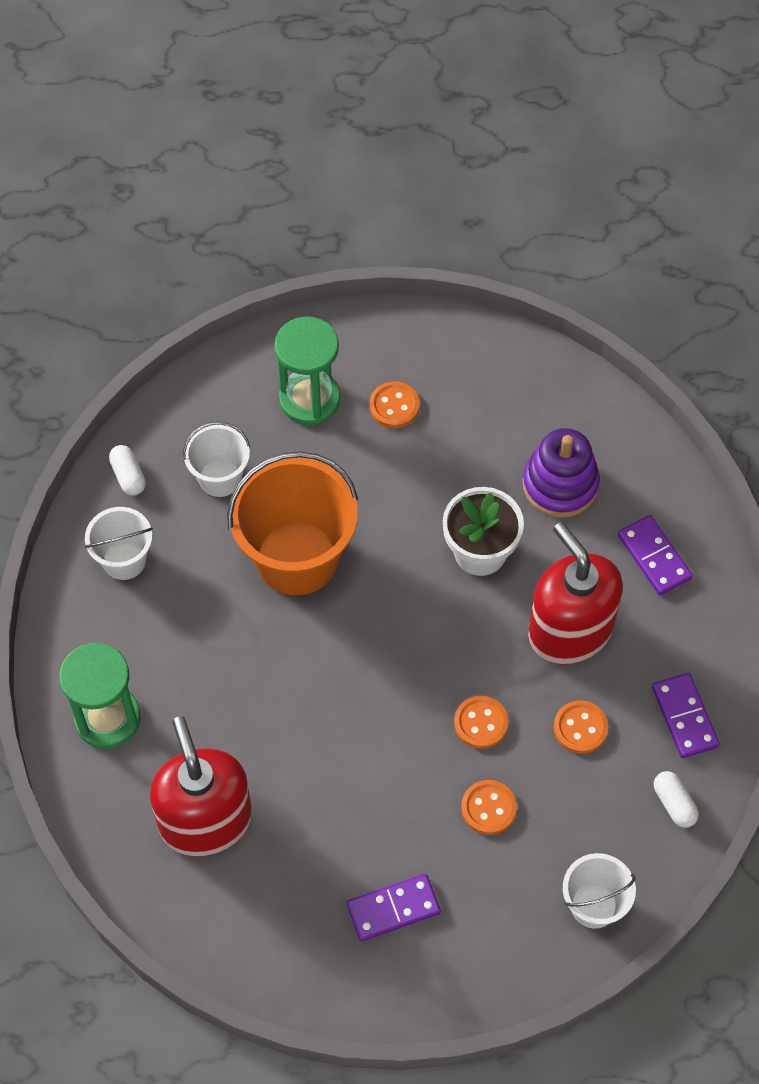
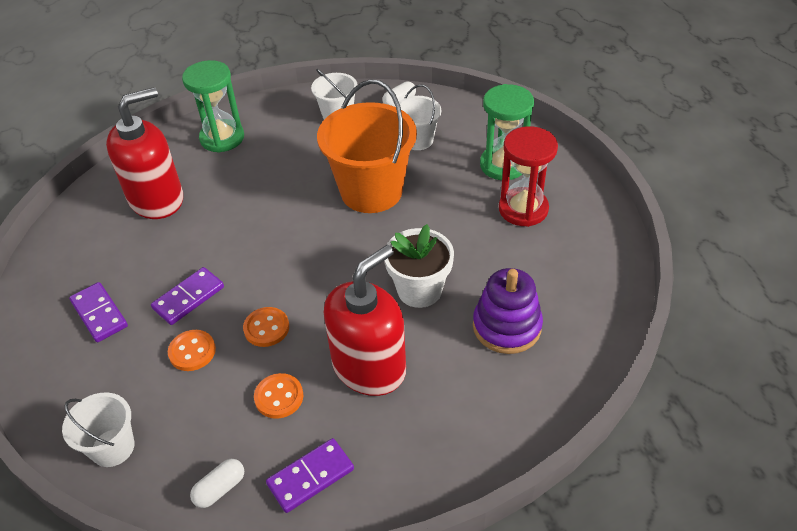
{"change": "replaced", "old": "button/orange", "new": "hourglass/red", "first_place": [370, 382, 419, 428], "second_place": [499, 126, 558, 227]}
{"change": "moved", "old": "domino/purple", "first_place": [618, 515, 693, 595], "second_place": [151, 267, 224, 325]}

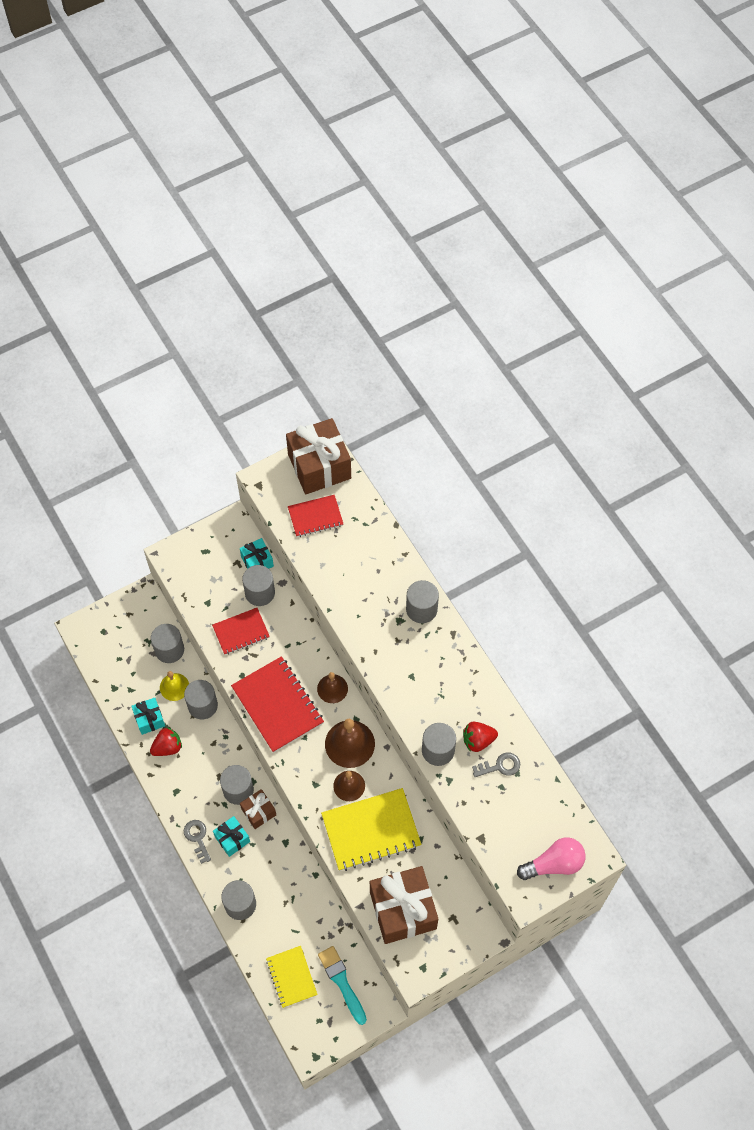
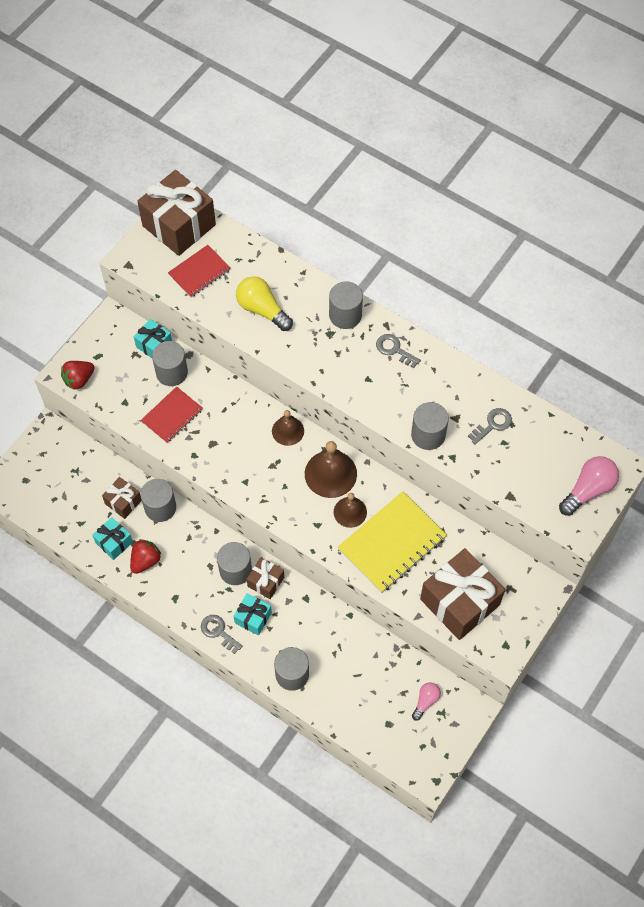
{"change": "removed", "old": "cylinder/grey", "first_place": [151, 624, 184, 663]}
{"change": "removed", "old": "notebook/red", "first_place": [231, 656, 324, 753]}
{"change": "replaced", "old": "bell/yellow", "new": "gift/brown", "first_place": [160, 671, 189, 701], "second_place": [102, 477, 142, 519]}
{"change": "moved", "old": "strawberry/red", "first_place": [463, 722, 498, 752], "second_place": [61, 361, 95, 390]}
{"change": "removed", "old": "notebook/yellow", "first_place": [266, 946, 318, 1008]}
{"change": "replaced", "old": "brush/turquoise", "new": "light bulb/pink", "first_place": [318, 946, 367, 1025], "second_place": [412, 682, 441, 721]}
{"change": "added", "new": "light bulb/yellow", "second_place": [236, 276, 293, 331]}
{"change": "added", "new": "key/grey", "second_place": [376, 334, 421, 368]}

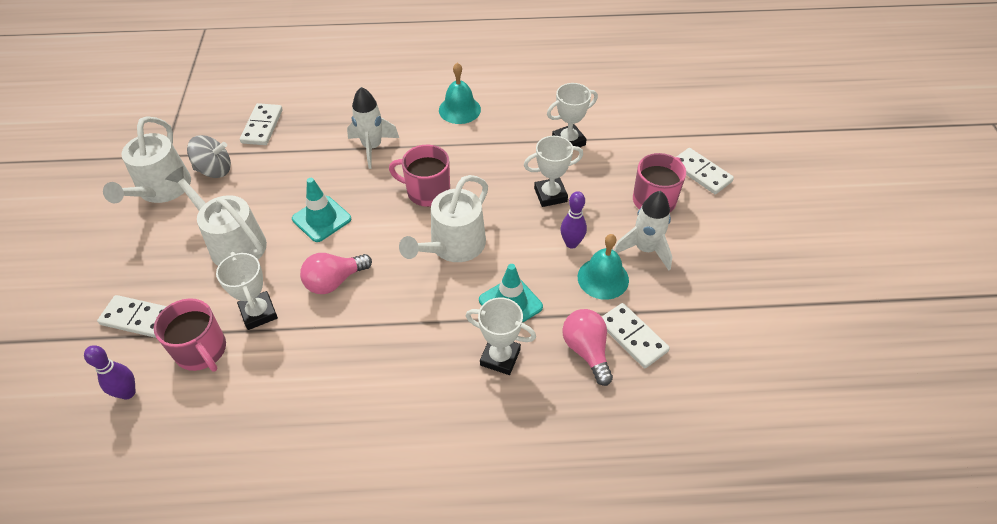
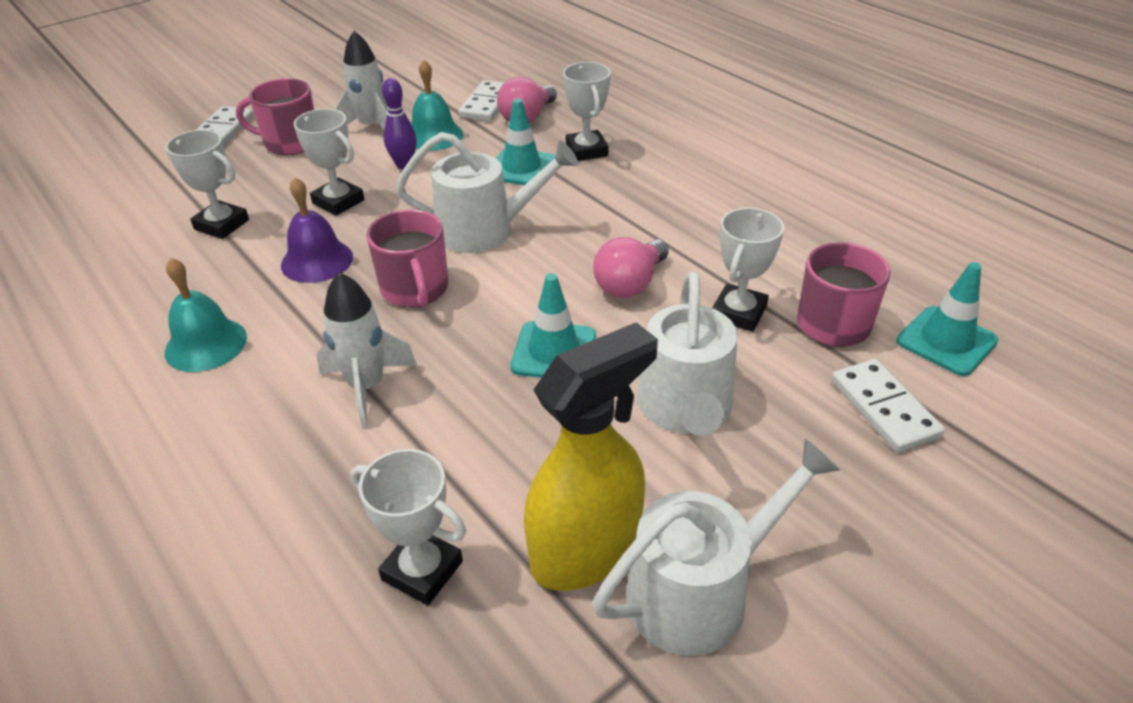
{"change": "replaced", "old": "domino/white", "new": "trophy/white", "first_place": [240, 103, 283, 145], "second_place": [351, 449, 466, 605]}
{"change": "replaced", "old": "spinning top/grey", "new": "spray bottle/yellow", "first_place": [187, 135, 231, 178], "second_place": [524, 322, 658, 591]}
{"change": "turned", "old": "light bulb/pink", "first_place": [300, 253, 372, 294], "second_place": [593, 237, 669, 298], "degrees": 105}
{"change": "replaced", "old": "bowling pin/purple", "new": "traffic cone/turquoise", "first_place": [84, 345, 136, 400], "second_place": [897, 262, 998, 376]}
{"change": "added", "new": "bell/purple", "second_place": [281, 177, 353, 283]}

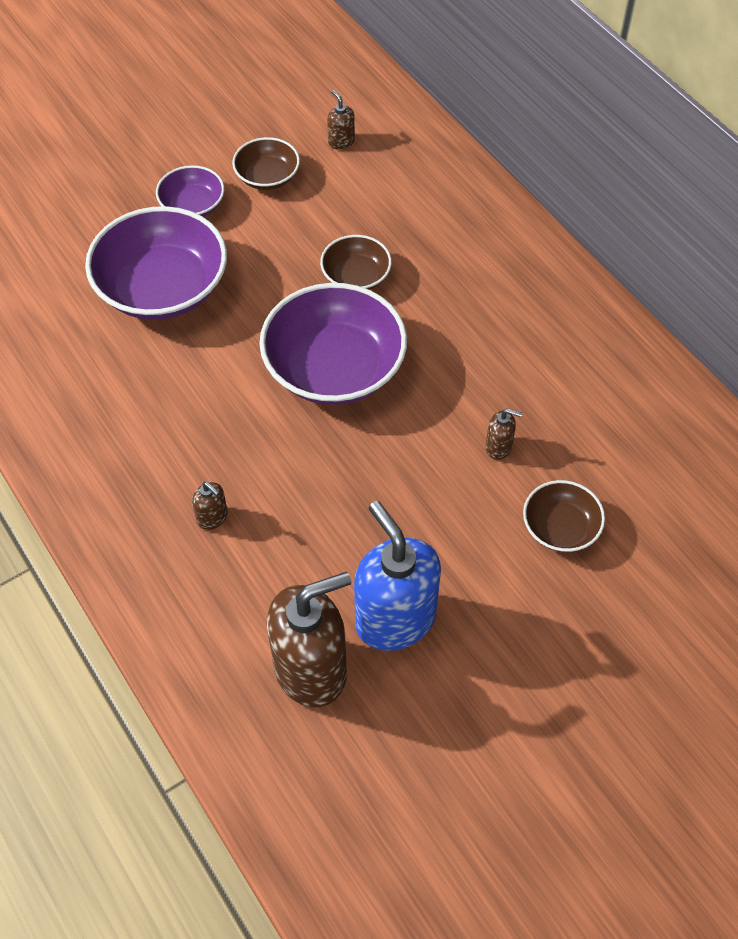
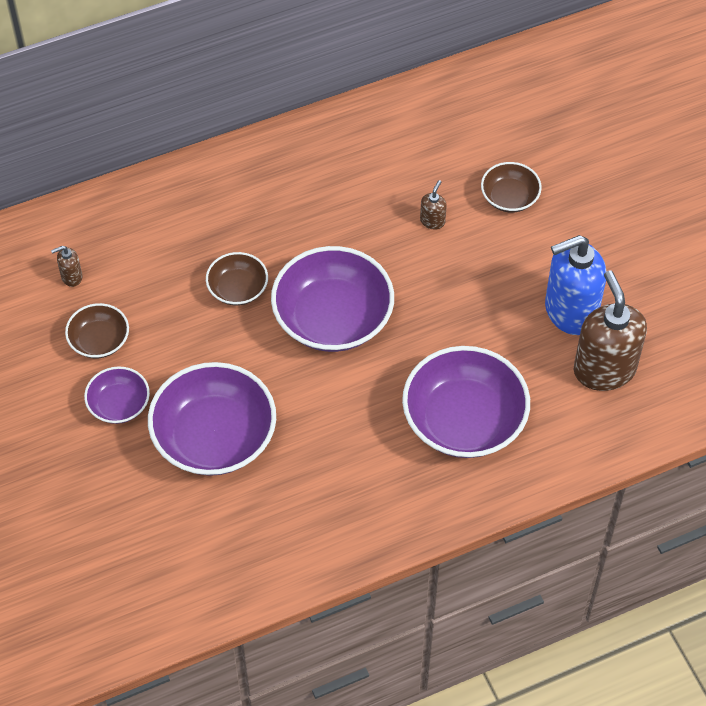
{"change": "replaced", "old": "soap dispenser/brown", "new": "bowl/purple", "first_place": [192, 482, 228, 530], "second_place": [402, 346, 530, 458]}

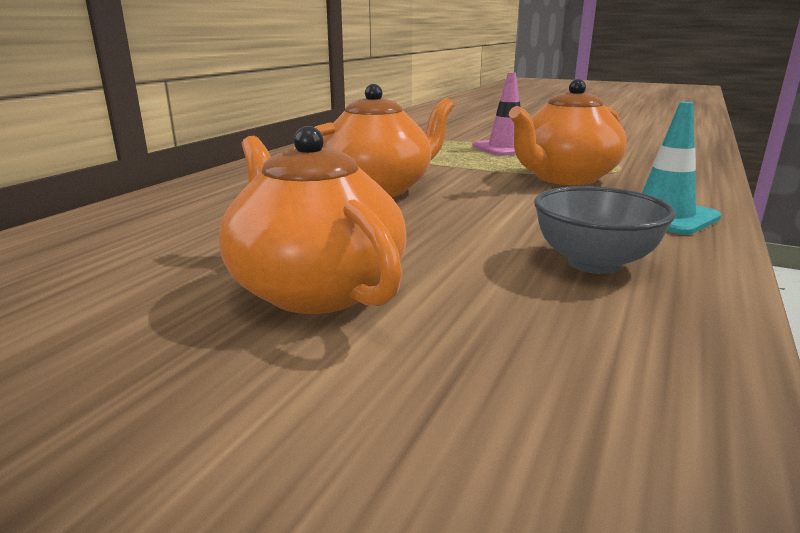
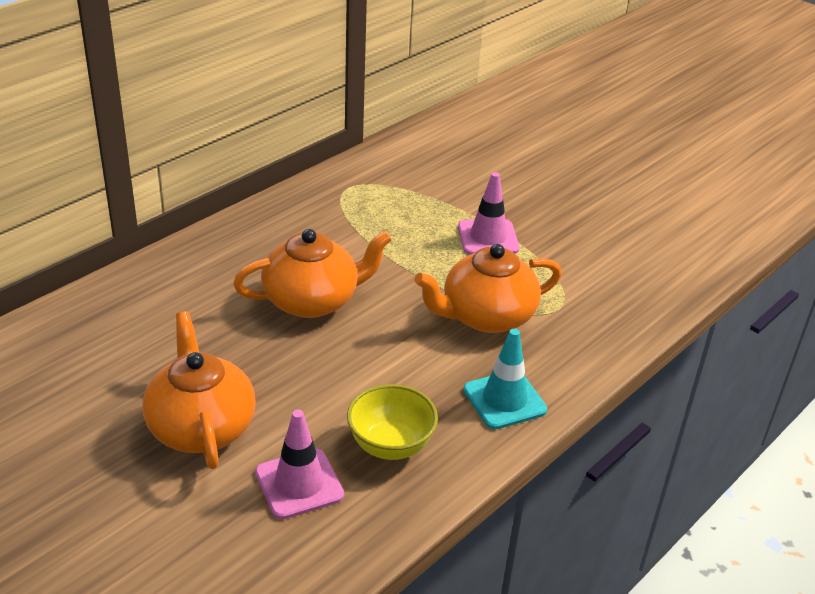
{"change": "recoloured", "old": "bowl/grey", "new": "bowl/yellow", "first_place": [534, 186, 676, 274], "second_place": [347, 384, 438, 460]}
{"change": "added", "new": "traffic cone/pink", "second_place": [255, 410, 344, 519]}

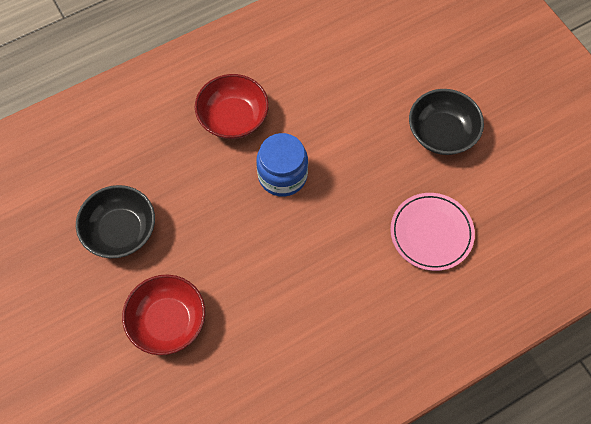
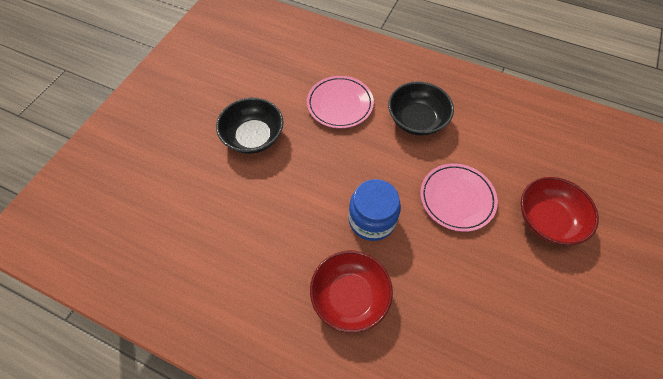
{"change": "moved", "old": "bowl/black", "first_place": [76, 185, 155, 258], "second_place": [388, 81, 454, 136]}
{"change": "added", "new": "plate/pink", "second_place": [420, 164, 498, 232]}

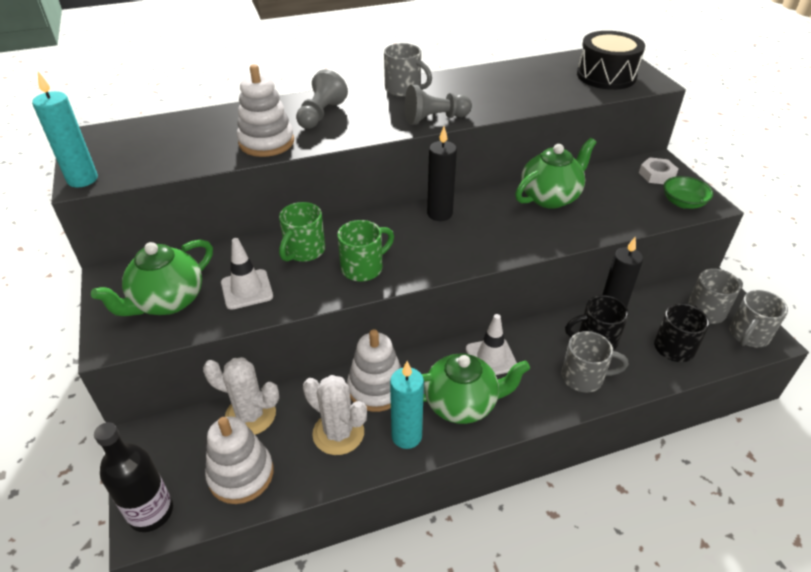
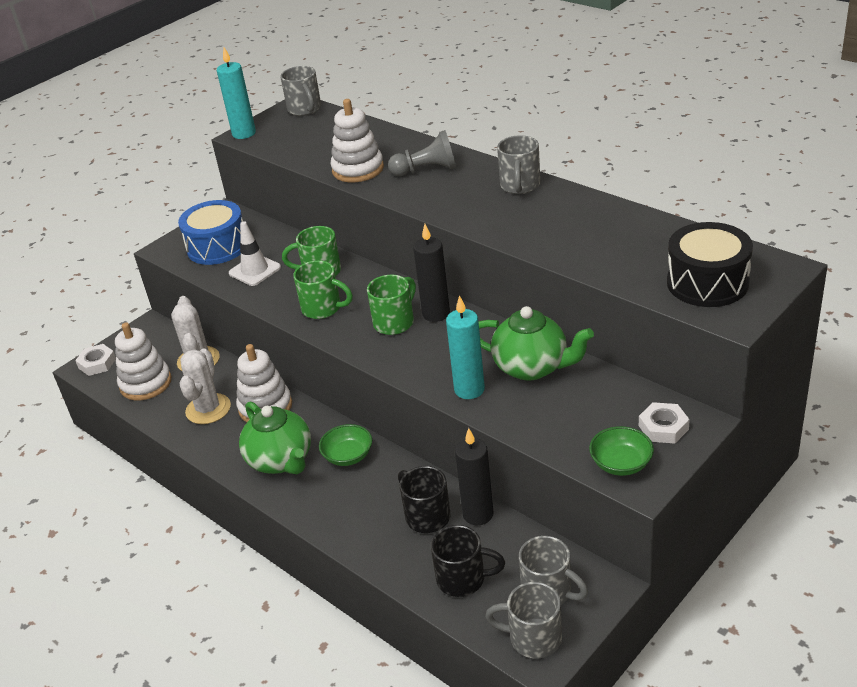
{"change": "removed", "old": "pawn/grey", "first_place": [405, 85, 472, 125]}
{"change": "replaced", "old": "teapot/green", "new": "drum/blue", "first_place": [91, 239, 213, 316], "second_place": [178, 200, 243, 265]}
{"change": "replaced", "old": "traffic cone/white", "new": "bowl/green", "first_place": [466, 314, 517, 375], "second_place": [319, 424, 372, 466]}
{"change": "moved", "old": "mug/grey", "first_place": [561, 331, 628, 392], "second_place": [280, 66, 321, 116]}
{"change": "moved", "old": "candle/turquoise", "first_place": [390, 361, 424, 449], "second_place": [446, 295, 485, 399]}
{"change": "replaced", "old": "bottle/black", "new": "nut/white", "first_place": [94, 422, 173, 532], "second_place": [75, 344, 116, 376]}
{"change": "added", "new": "mug/green", "second_place": [367, 275, 416, 335]}

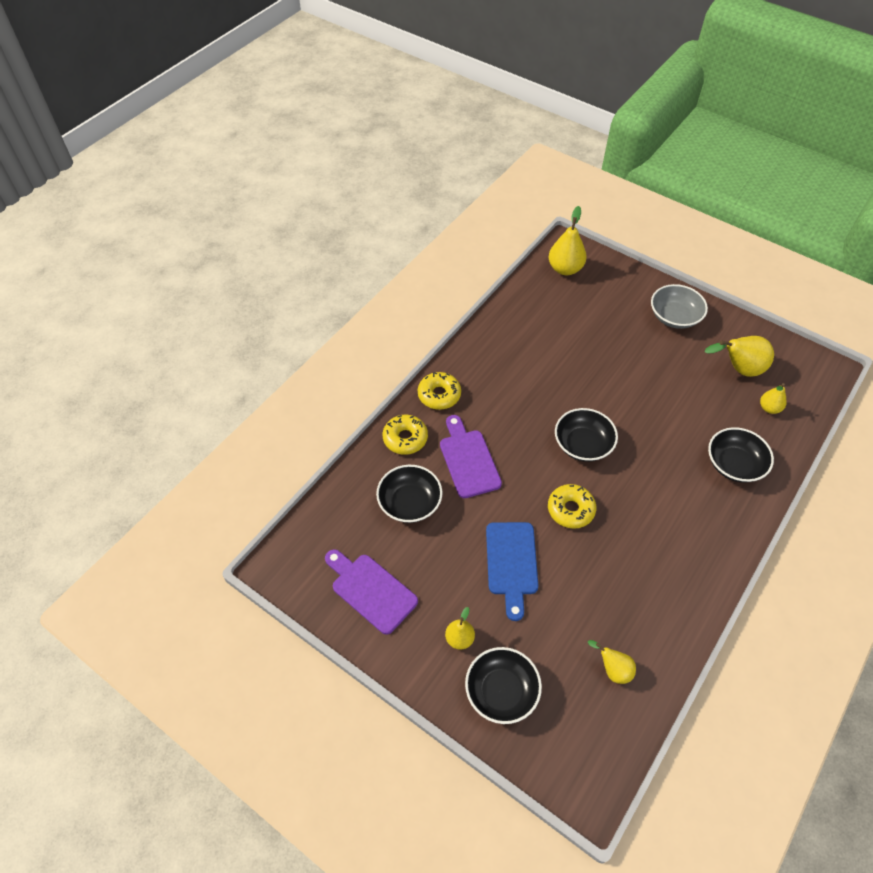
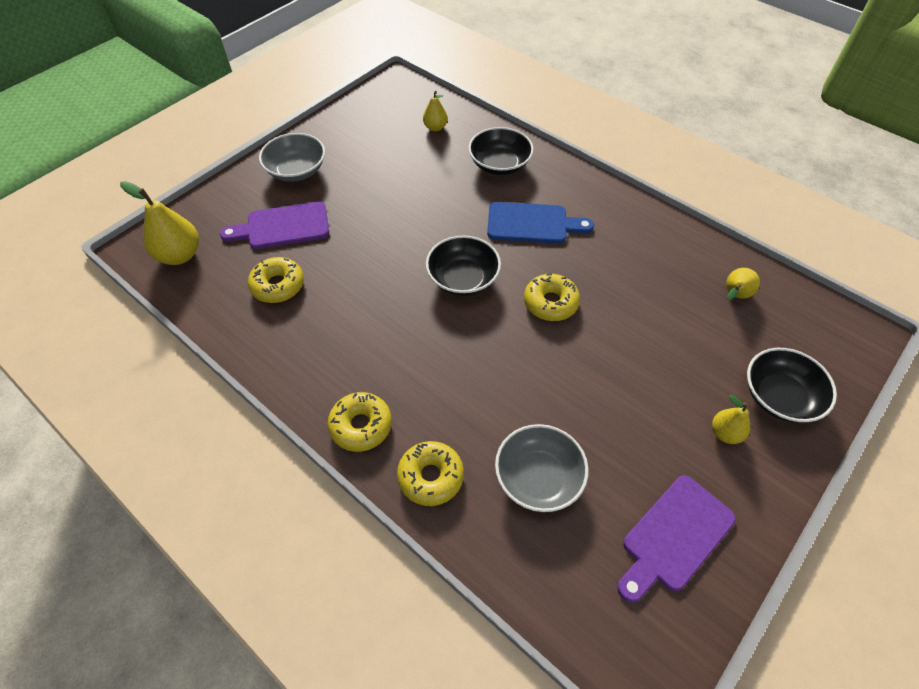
{"change": "removed", "old": "pear/yellow", "first_place": [704, 336, 774, 377]}
{"change": "moved", "old": "cutting board/purple", "first_place": [440, 415, 502, 498], "second_place": [220, 201, 329, 249]}
{"change": "recoloured", "old": "bowl/black", "new": "bowl/grey", "first_place": [376, 465, 443, 523], "second_place": [495, 424, 589, 512]}
{"change": "moved", "old": "cutting board/blue", "first_place": [486, 522, 539, 621], "second_place": [487, 202, 594, 244]}
{"change": "added", "new": "donut/yellow", "second_place": [248, 257, 304, 303]}

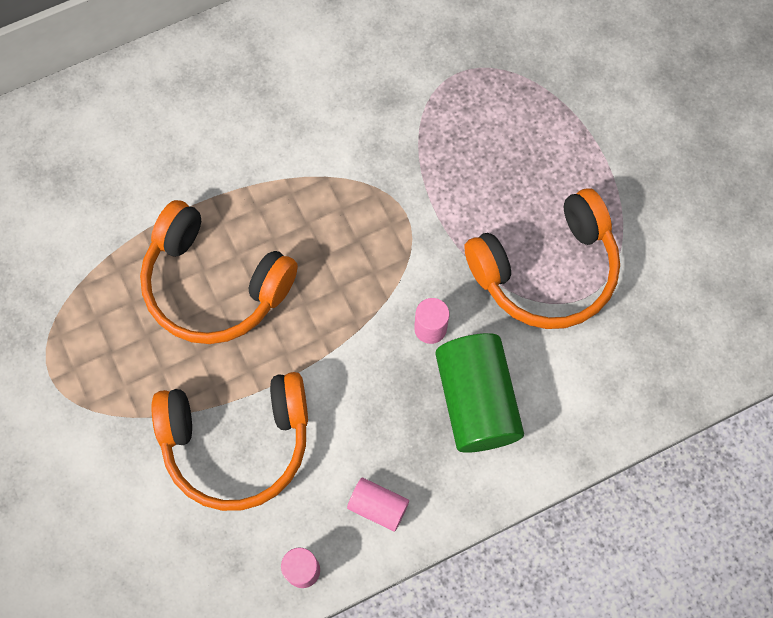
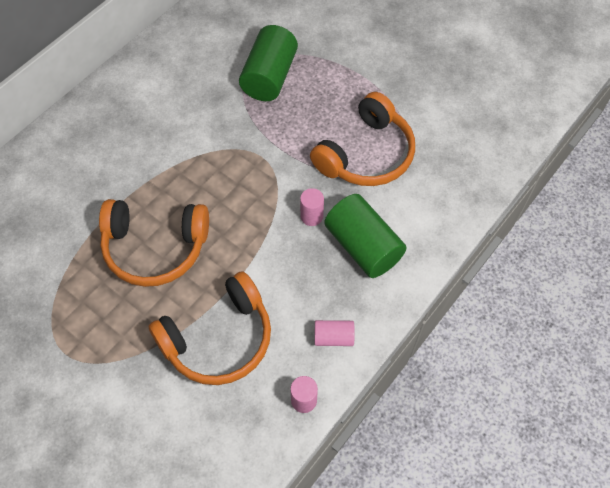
{"change": "added", "new": "cylinder/green", "second_place": [239, 25, 298, 101]}

